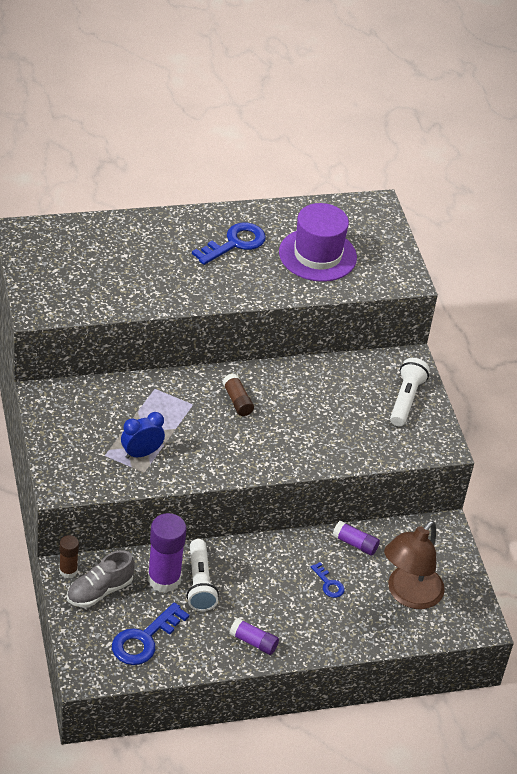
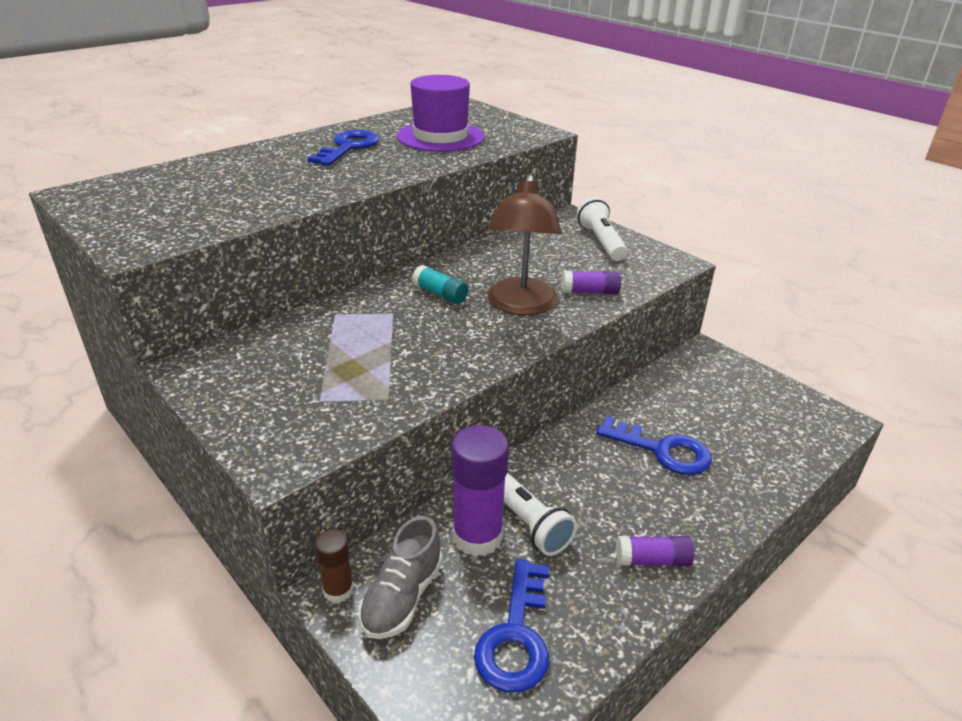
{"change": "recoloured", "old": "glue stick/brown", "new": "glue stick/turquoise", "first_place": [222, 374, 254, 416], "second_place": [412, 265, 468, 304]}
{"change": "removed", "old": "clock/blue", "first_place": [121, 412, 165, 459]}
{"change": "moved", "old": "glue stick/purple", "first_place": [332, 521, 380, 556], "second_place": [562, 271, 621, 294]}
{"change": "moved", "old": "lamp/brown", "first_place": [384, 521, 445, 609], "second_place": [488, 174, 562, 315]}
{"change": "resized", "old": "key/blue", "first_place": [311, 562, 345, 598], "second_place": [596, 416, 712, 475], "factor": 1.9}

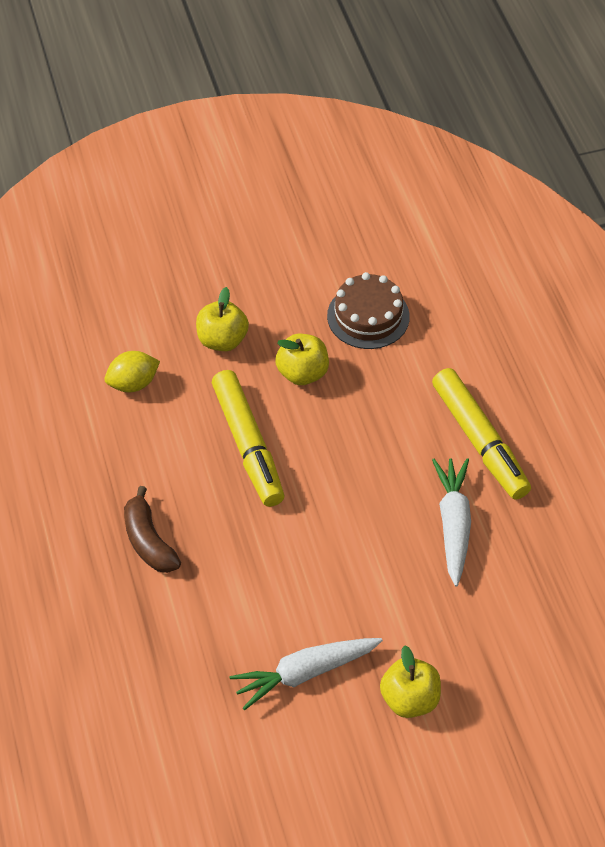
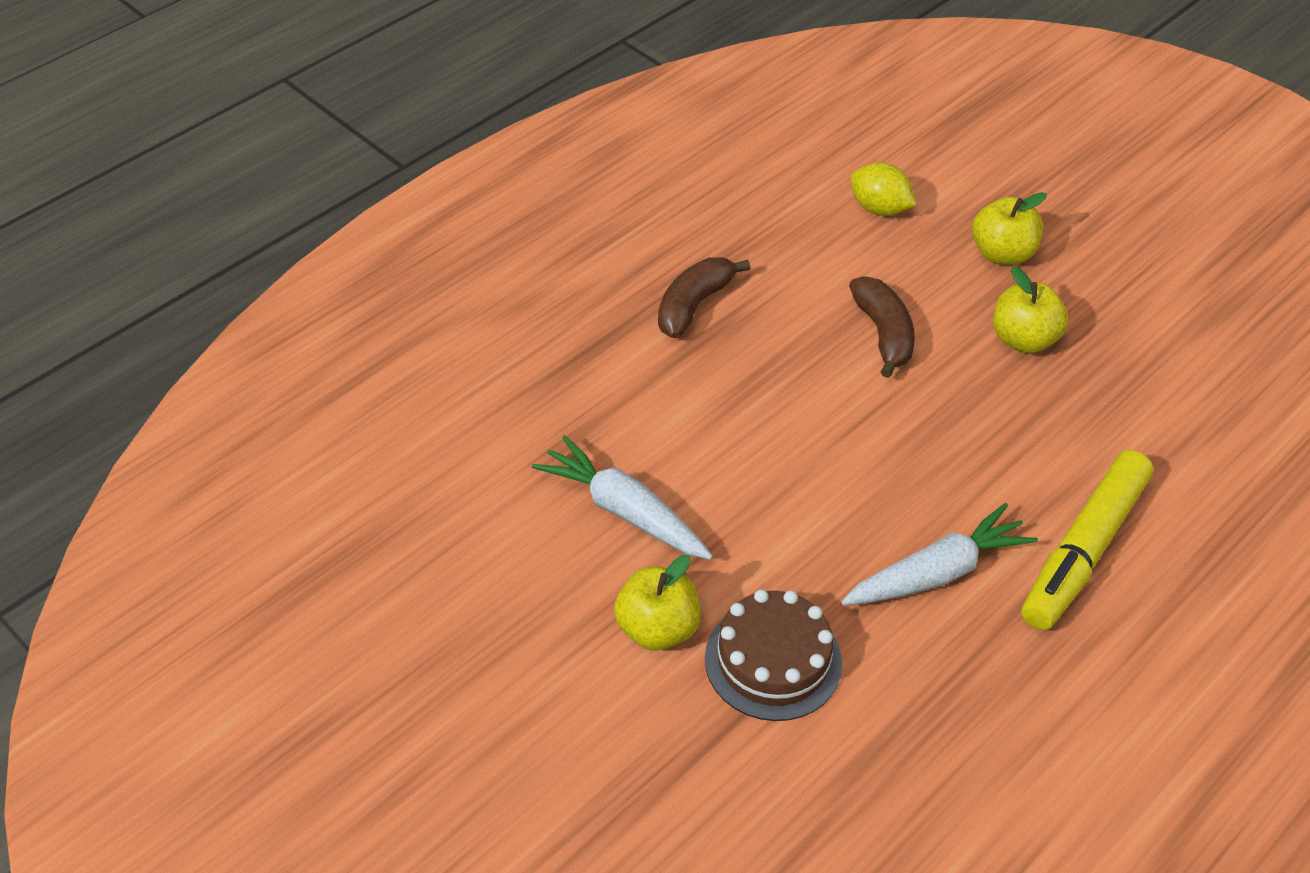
{"change": "moved", "old": "cake/brown", "first_place": [327, 272, 410, 349], "second_place": [705, 589, 842, 721]}
{"change": "replaced", "old": "marker/yellow", "new": "banana/brown", "first_place": [212, 370, 284, 507], "second_place": [849, 276, 915, 378]}

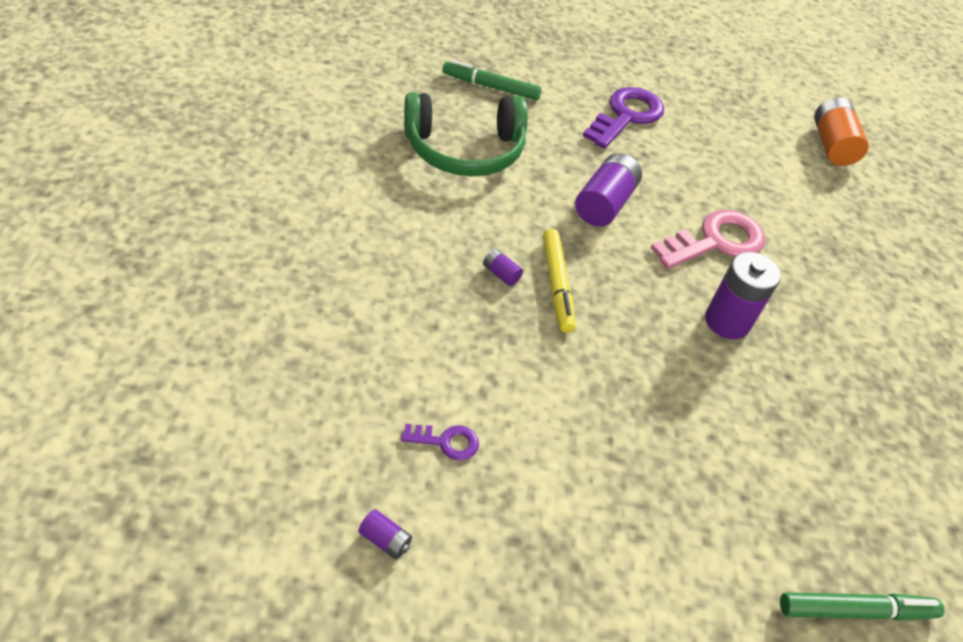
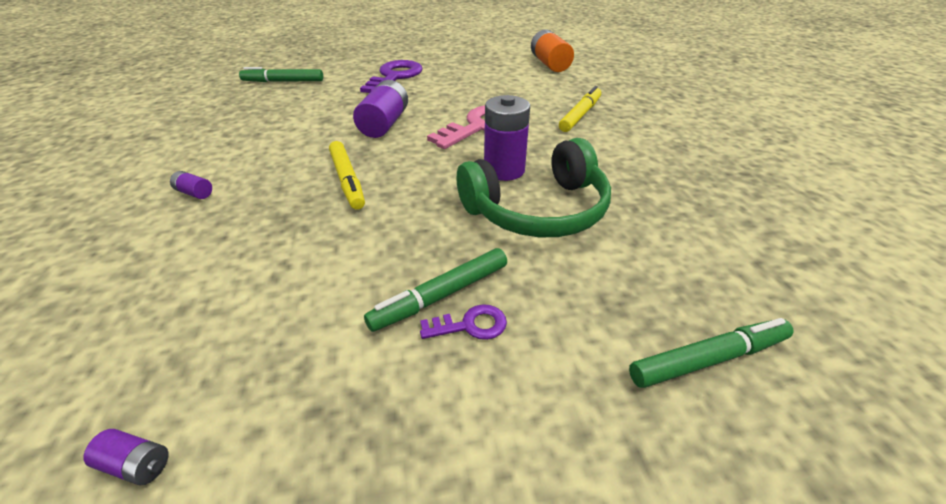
{"change": "moved", "old": "headphones/green", "first_place": [404, 93, 528, 176], "second_place": [457, 138, 611, 237]}
{"change": "moved", "old": "battery/purple", "first_place": [483, 249, 523, 286], "second_place": [170, 171, 212, 199]}
{"change": "moved", "old": "key/purple", "first_place": [401, 424, 479, 461], "second_place": [420, 304, 507, 340]}
{"change": "added", "new": "marker/yellow", "second_place": [559, 86, 601, 132]}
{"change": "added", "new": "marker/green", "second_place": [364, 248, 507, 332]}

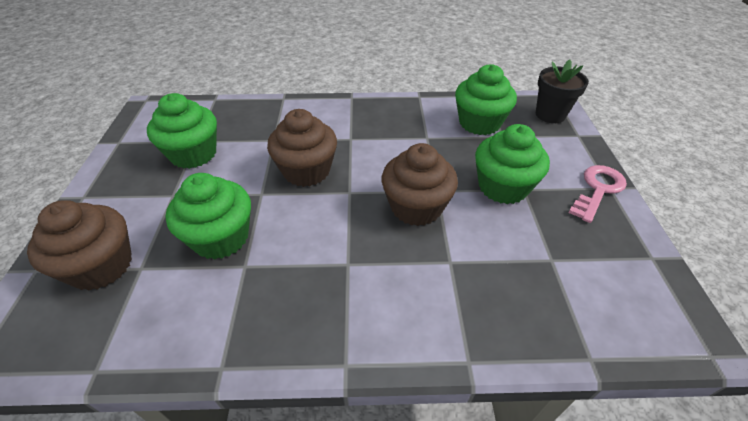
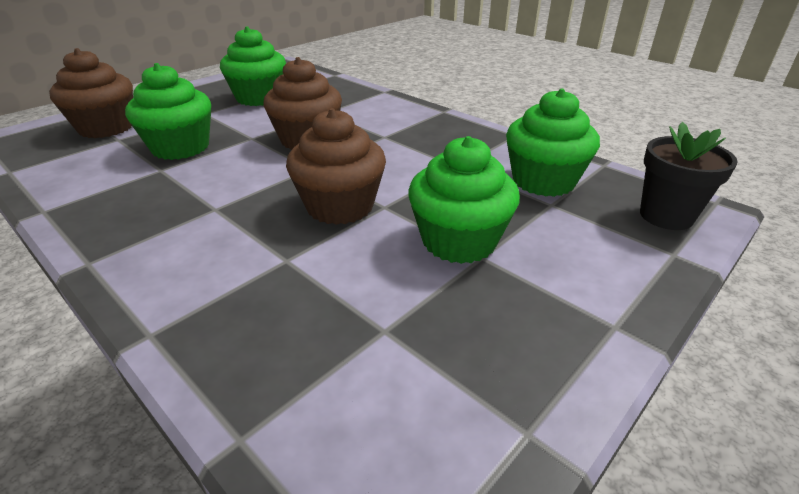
{"change": "removed", "old": "key/pink", "first_place": [568, 165, 627, 223]}

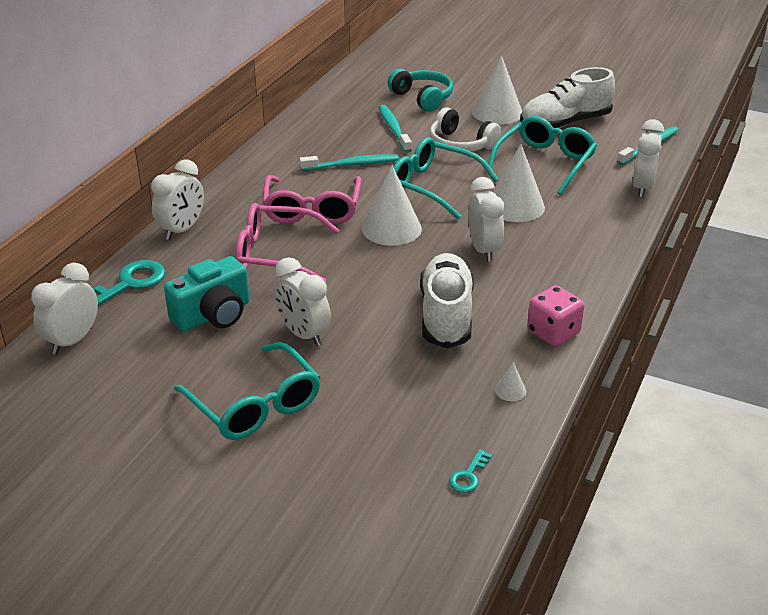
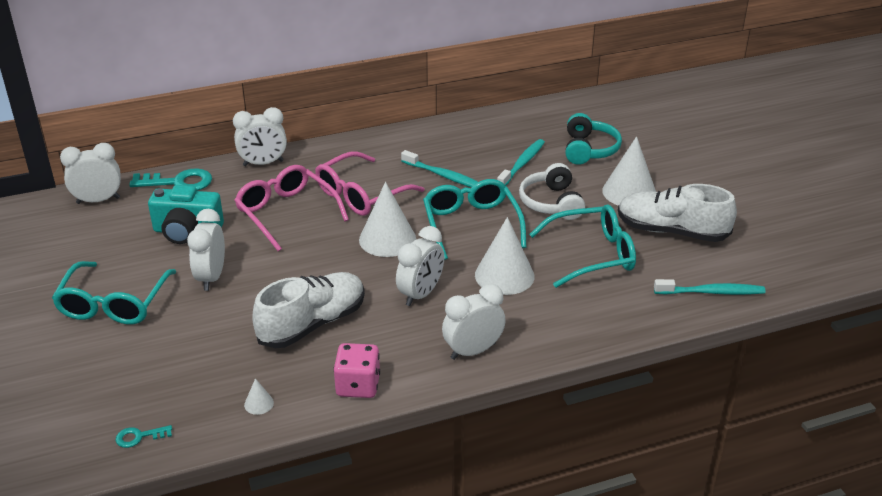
{"change": "moved", "old": "clock/white", "first_place": [632, 119, 664, 197], "second_place": [442, 284, 506, 360]}

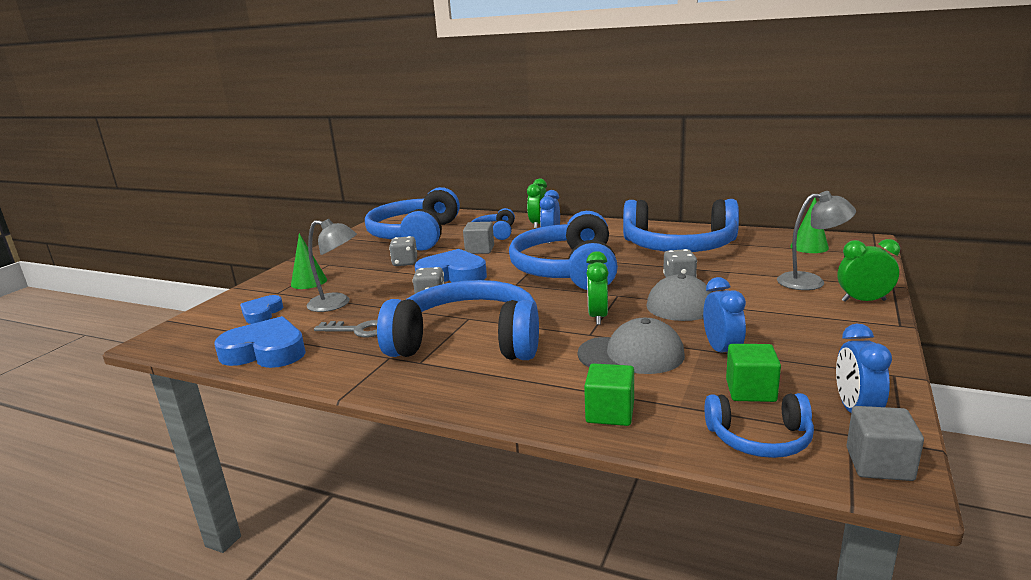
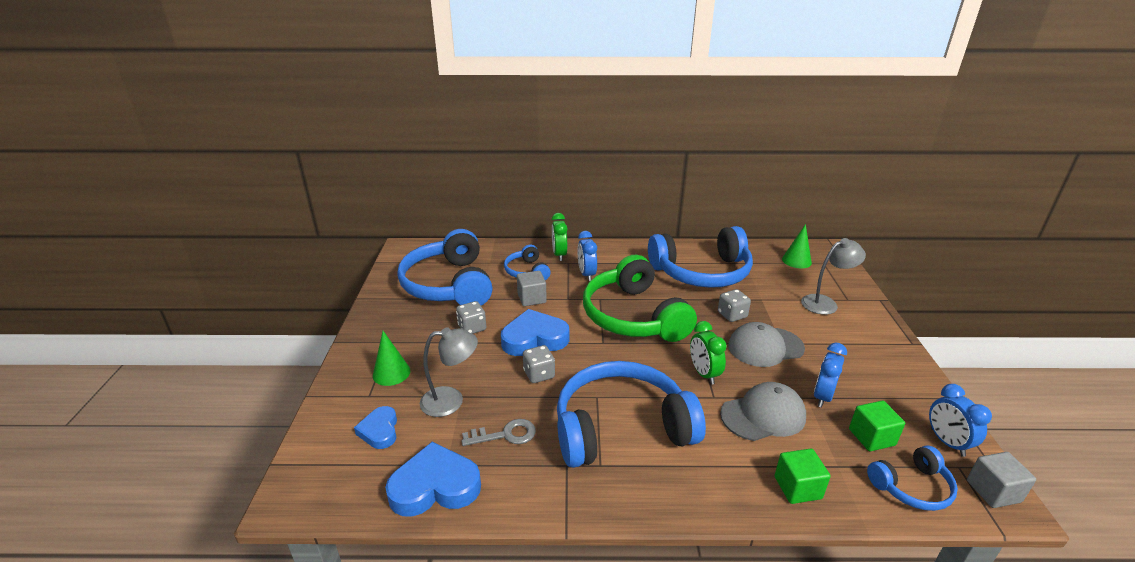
{"change": "recoloured", "old": "headphones/blue", "new": "headphones/green", "first_place": [509, 211, 618, 290], "second_place": [583, 255, 697, 342]}
{"change": "removed", "old": "clock/green", "first_place": [837, 239, 900, 302]}
{"change": "turned", "old": "clock/blue", "first_place": [703, 277, 746, 357], "second_place": [814, 343, 847, 408], "degrees": -120}

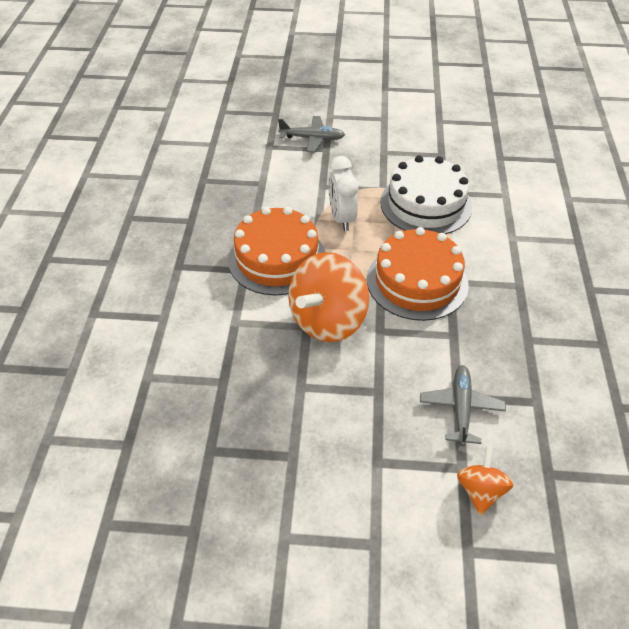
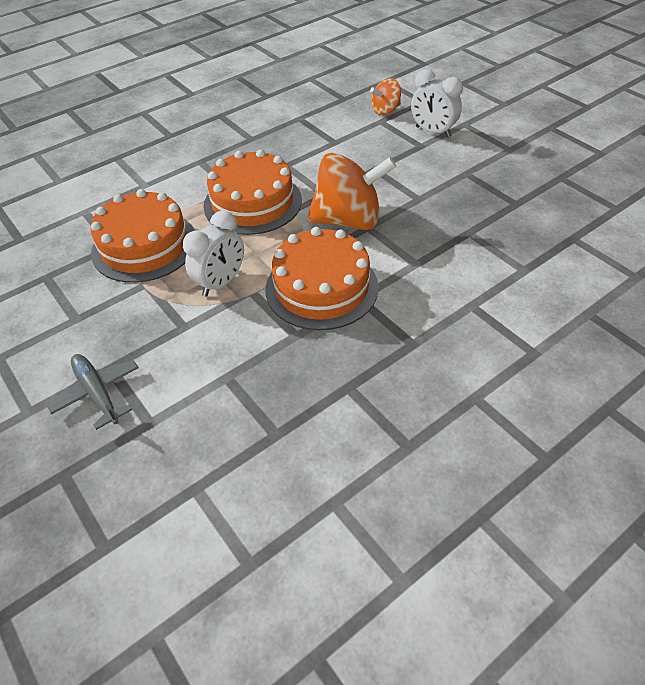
{"change": "recoloured", "old": "cake/white", "new": "cake/orange", "first_place": [380, 155, 472, 234], "second_place": [90, 189, 195, 283]}
{"change": "removed", "old": "plane/grey", "first_place": [420, 365, 506, 446]}
{"change": "added", "new": "clock/white", "second_place": [411, 69, 463, 138]}

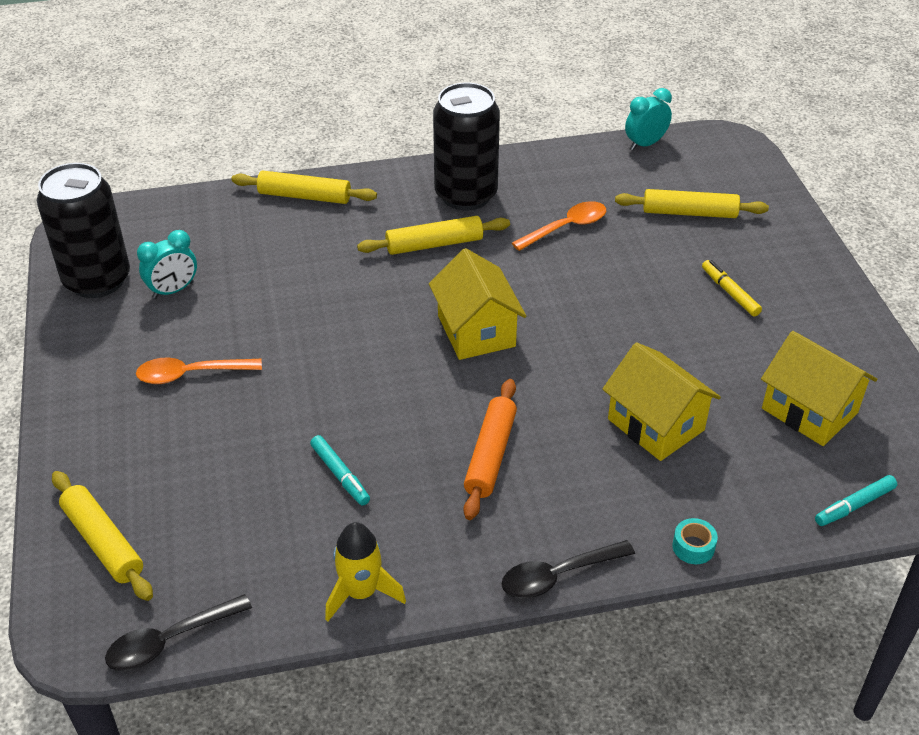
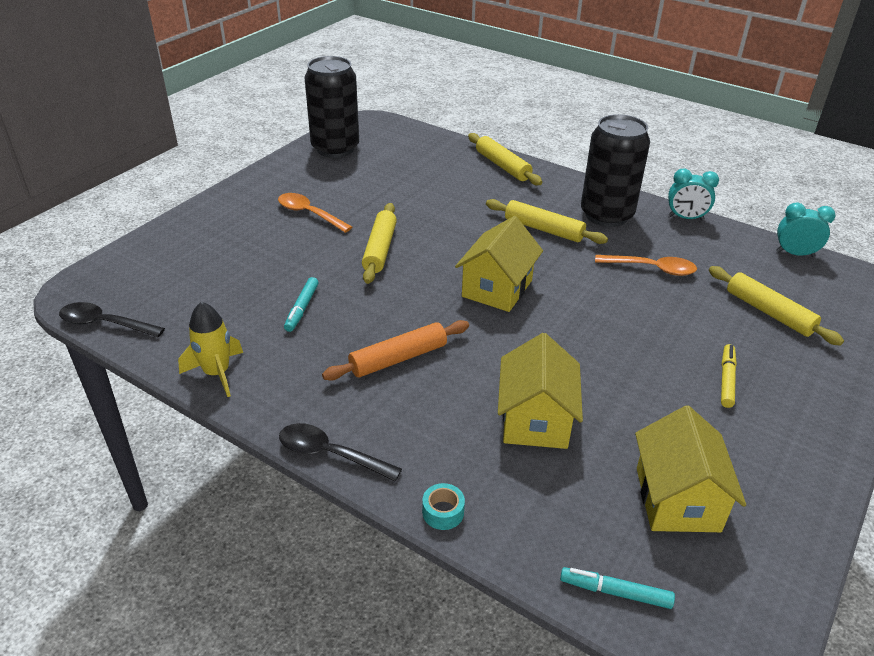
{"change": "moved", "old": "clock/turquoise", "first_place": [137, 230, 197, 299], "second_place": [668, 168, 719, 220]}
{"change": "moved", "old": "rolling pin/yellow", "first_place": [52, 471, 153, 601], "second_place": [362, 203, 397, 284]}

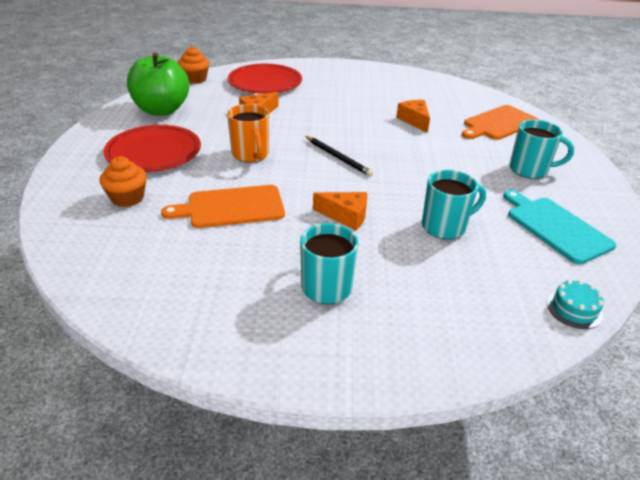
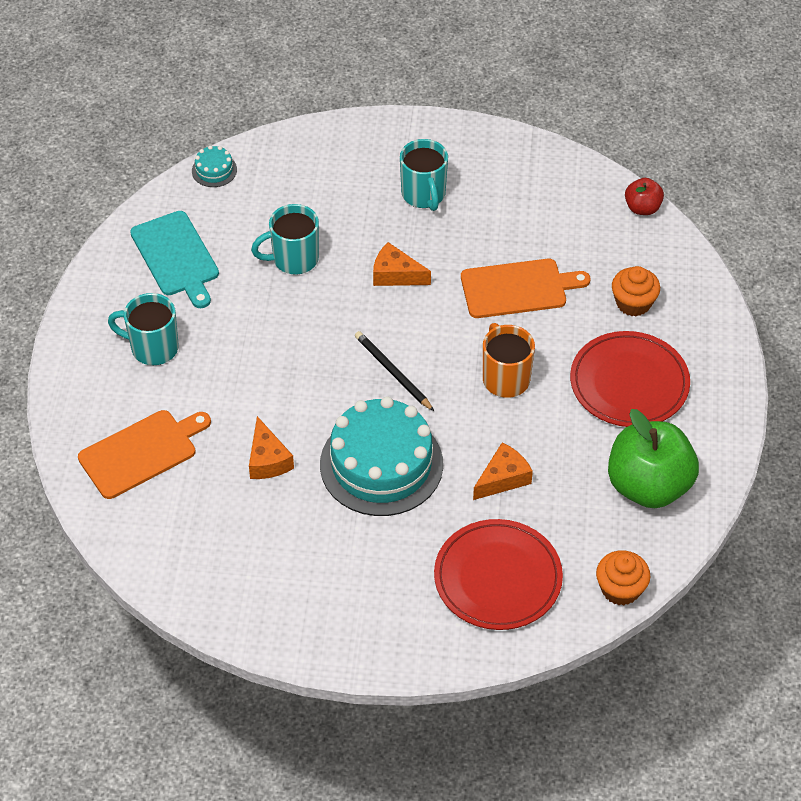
{"change": "added", "new": "apple/red", "second_place": [625, 178, 664, 215]}
{"change": "added", "new": "cake/turquoise", "second_place": [320, 396, 443, 516]}

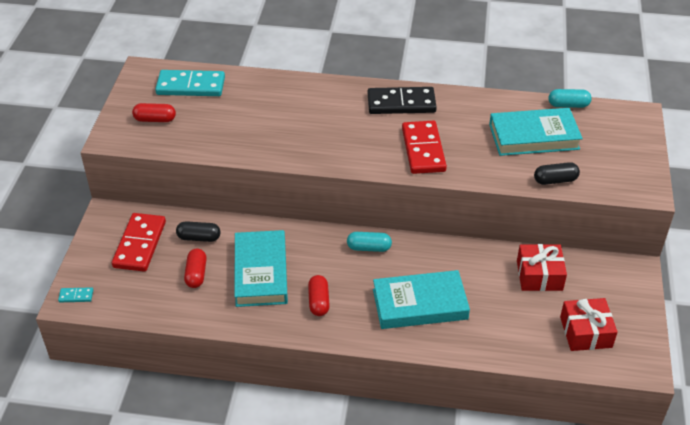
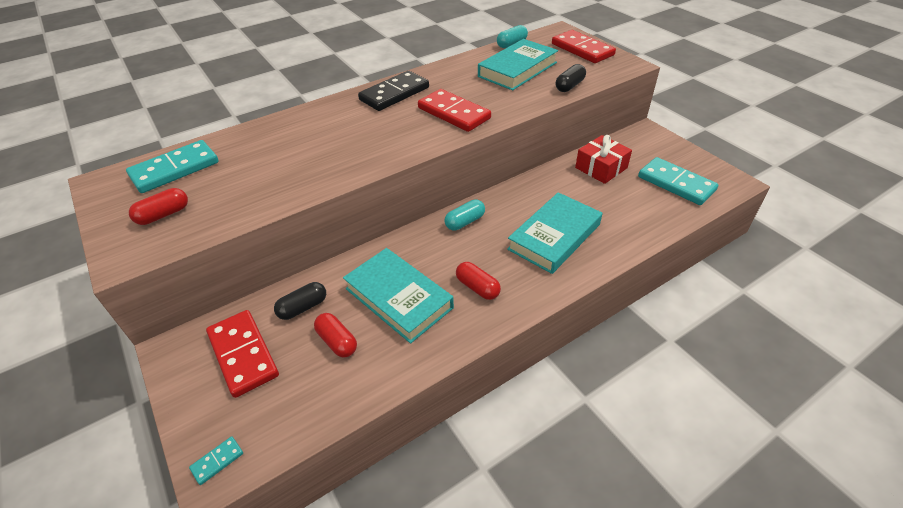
{"change": "replaced", "old": "gift/red", "new": "domino/turquoise", "first_place": [560, 298, 618, 351], "second_place": [638, 157, 718, 205]}
{"change": "added", "new": "domino/red", "second_place": [552, 30, 616, 63]}

